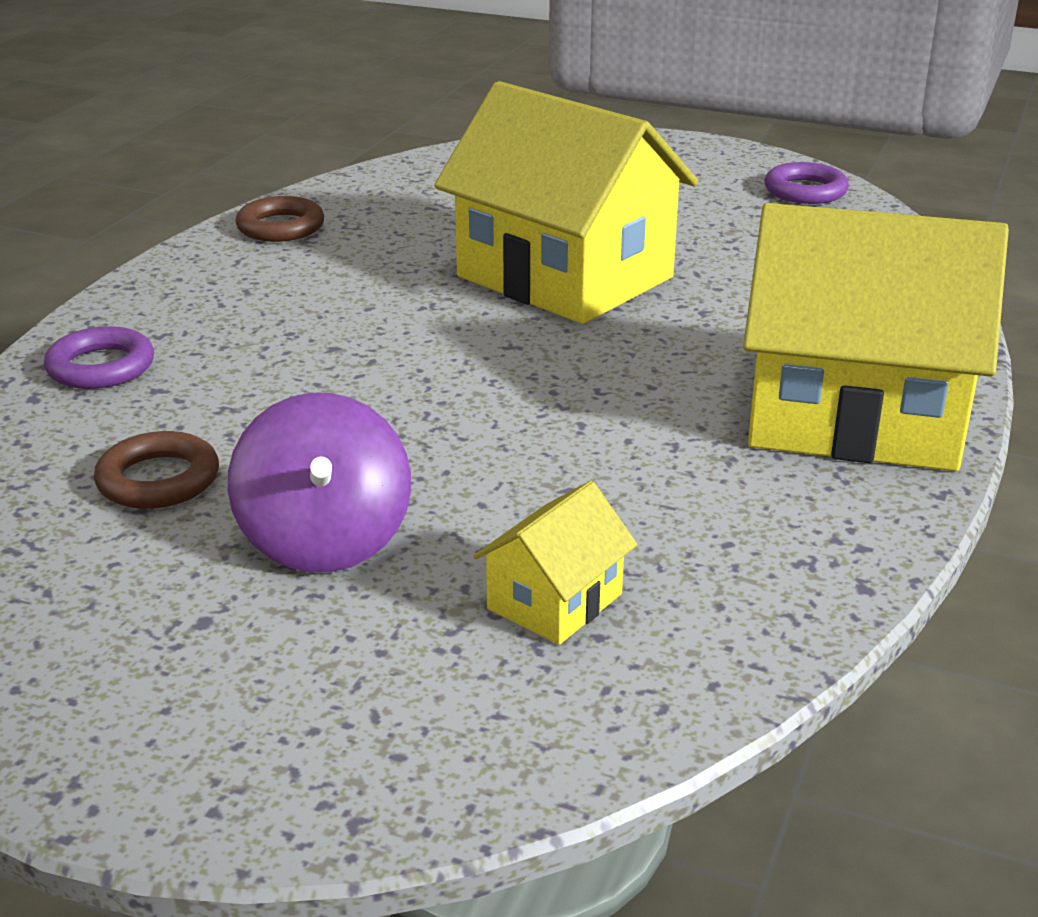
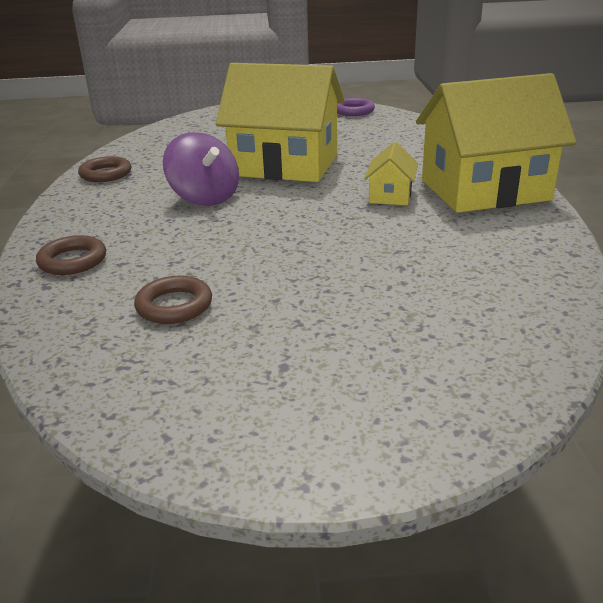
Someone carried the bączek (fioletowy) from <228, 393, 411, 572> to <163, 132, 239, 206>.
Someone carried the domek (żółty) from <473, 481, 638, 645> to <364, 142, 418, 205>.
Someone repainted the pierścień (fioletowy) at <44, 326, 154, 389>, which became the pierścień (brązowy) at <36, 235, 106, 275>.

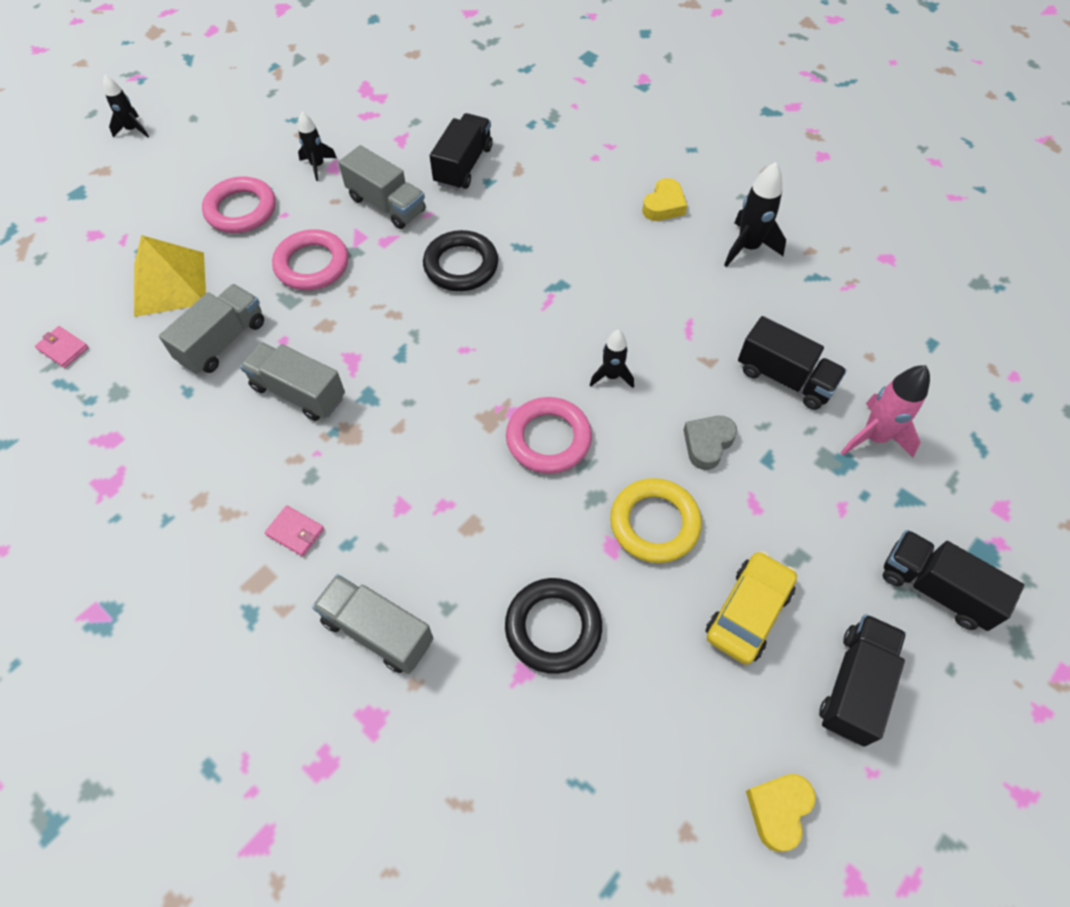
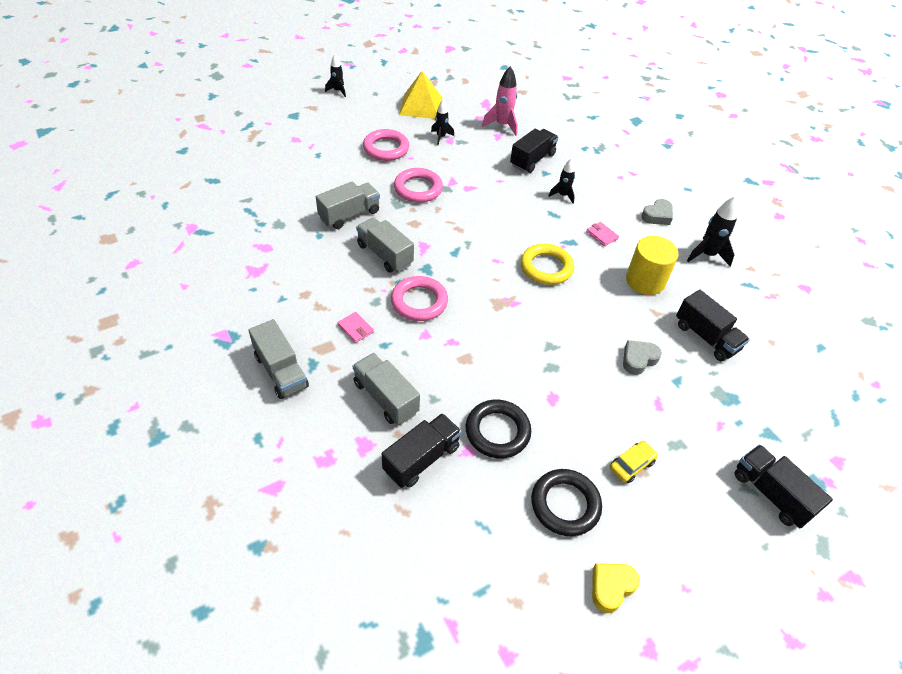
Someone put down the walec (żółty) at <626, 236, 679, 295>.
Someone carried the portfel (różowy) from <35, 326, 89, 368> to <586, 222, 619, 246>.
Someone carried the piramida (żółty) from <134, 235, 206, 317> to <399, 71, 442, 119>.
Someone carried the ciężarówka (szary) from <339, 145, 426, 229> to <248, 319, 309, 399>.
Someone carried the pierścień (czarny) from <423, 230, 498, 291> to <531, 469, 602, 536>.
Someone carried the pierścień (różowy) from <506, 397, 592, 474> to <391, 276, 448, 321>.
Someone carried the rakieta (czarny) from <590, 330, 634, 388> to <549, 158, 575, 204>.
Someone carried the pierścień (żółty) from <610, 478, 702, 563> to <521, 244, 574, 285>.
Someone carried the ciężarówka (czarny) from <819, 614, 906, 747> to <382, 413, 462, 488>.
Someone carried the rakieta (różowy) from <841, 365, 930, 457> to <482, 66, 518, 136>.
Someone repainted the serce (żółty) at <642, 178, 687, 221>, which became the serce (szary) at <641, 199, 673, 225>.
Someone scaled the samochód (żółty) at <706, 551, 797, 665> by 0.64.

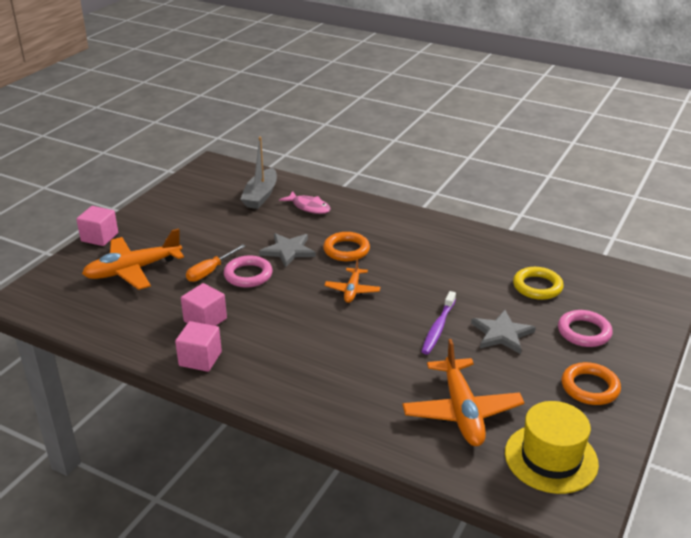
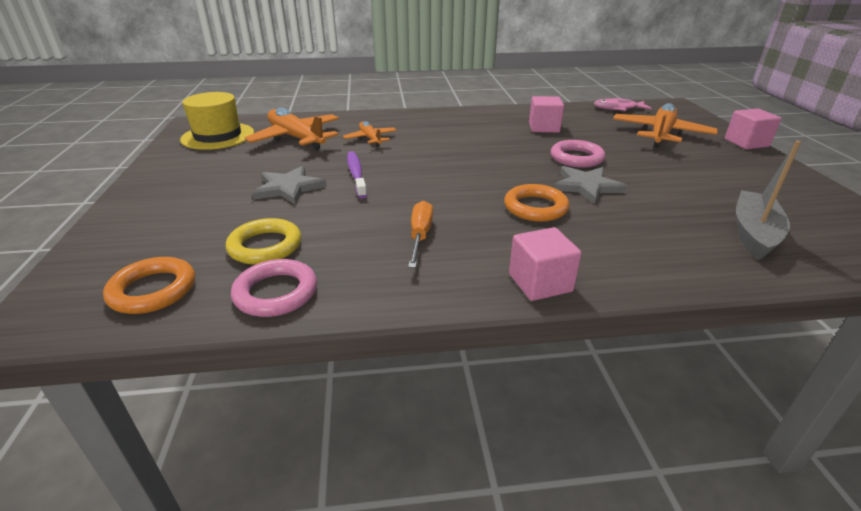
Someone carried the sześcian (różowy) from <175, 321, 222, 372> to <509, 227, 582, 301>.
Someone carried the śrubokręt (pomarańczowy) from <186, 244, 245, 282> to <408, 201, 433, 268>.
Someone carried the ryba (różowy) from <279, 191, 331, 214> to <594, 98, 652, 111>.
Someone carried the samolot (pomarańczowy) from <324, 258, 380, 303> to <343, 121, 397, 147>.
Someone carried the pierścień (różowy) from <558, 310, 613, 347> to <231, 259, 317, 317>.
Someone carried the pierścień (pomarańczowy) from <562, 362, 621, 405> to <103, 257, 195, 314>.
Someone rotated the łódka (szary) at <240, 137, 277, 209> by 45 degrees clockwise.

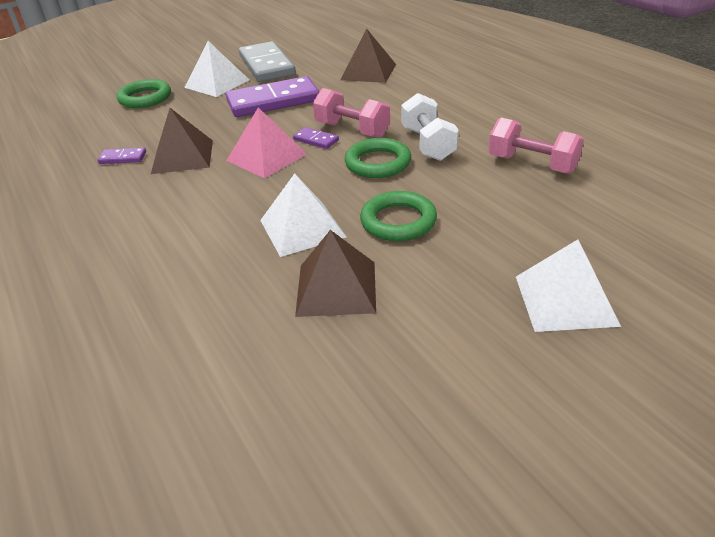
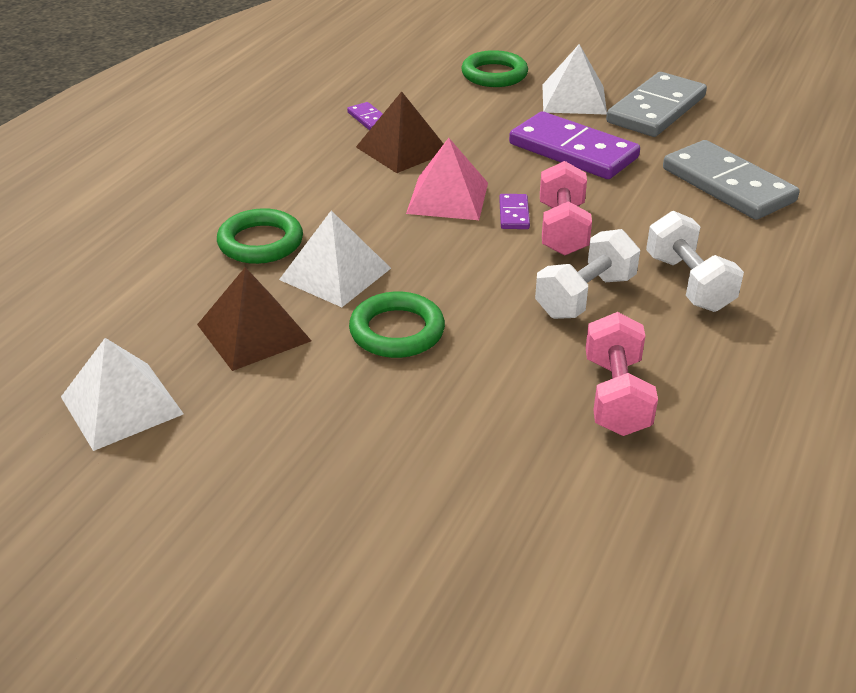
Someone put down the hantel (biały) at <646, 211, 744, 312>.
Someone carried the pierścień (zielony) from <345, 138, 411, 178> to <217, 208, 303, 264>.
Someone carried the piramida (biały) from <516, 240, 621, 332> to <61, 338, 184, 451>.
Someone swapped the piramida (brązowy) at <340, 29, 396, 83> for the kostka domina (szary) at <663, 140, 799, 220>.

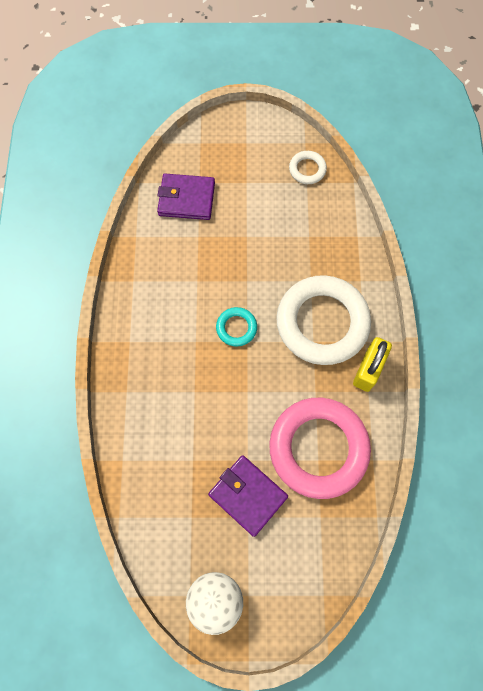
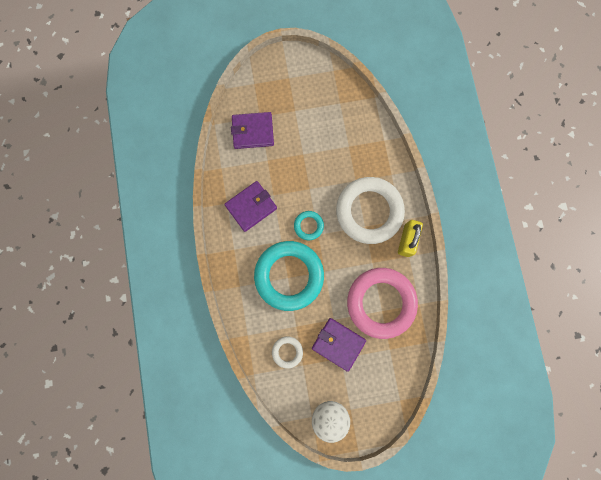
Someone put down the portfel (fioletowy) at <224, 181, 277, 232>.
Someone put down the pierścień (turkusowy) at <254, 241, 324, 311>.
Someone carried the pierścień (biały) from <289, 151, 327, 184> to <272, 336, 303, 369>.

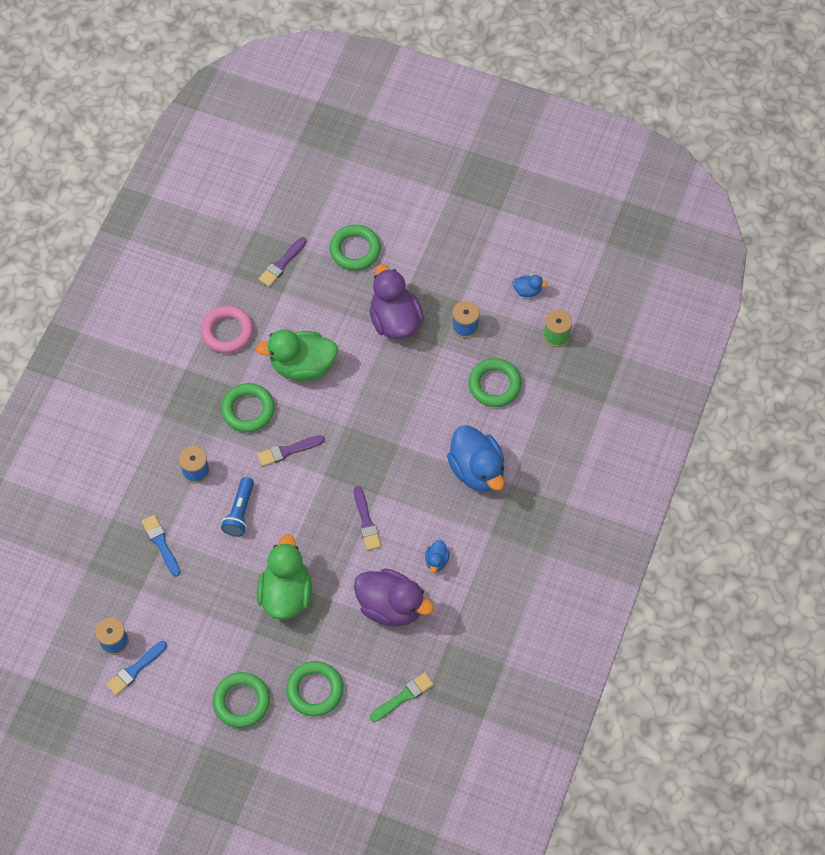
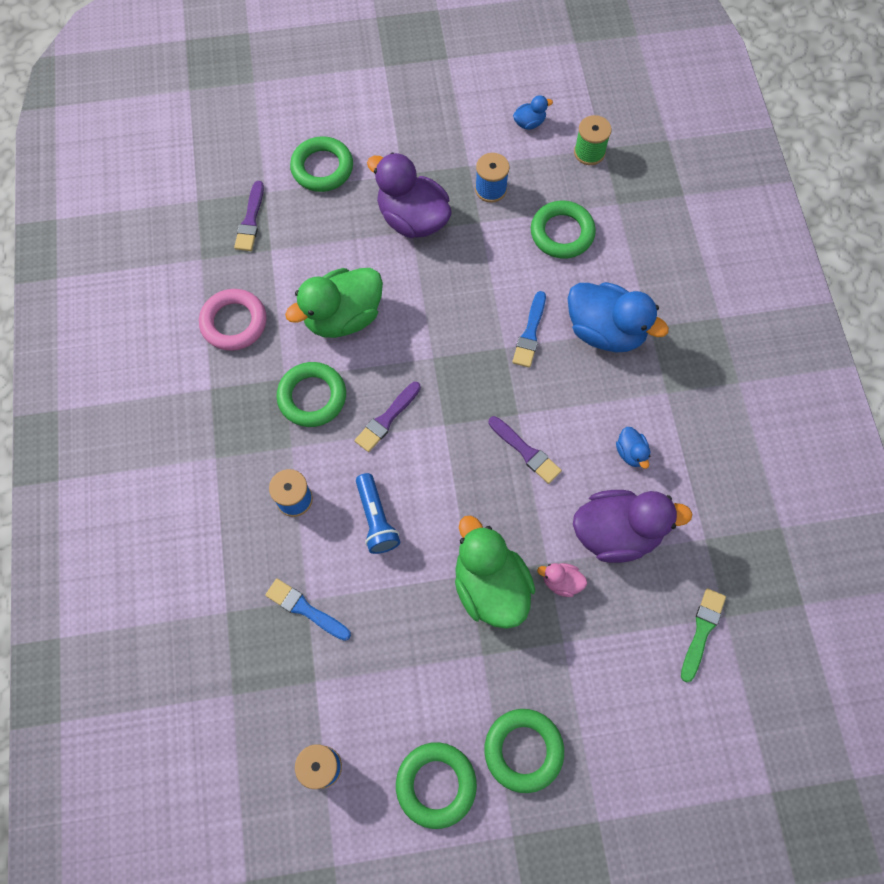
Someone put down the kaczka (różowy) at <537, 563, 587, 597>.
Someone carried the pędzel (niebieski) from <106, 641, 167, 695> to <512, 291, 546, 368>.
Someone carried the pierścień (zielony) from <286, 661, 344, 717> to <396, 742, 477, 829>.

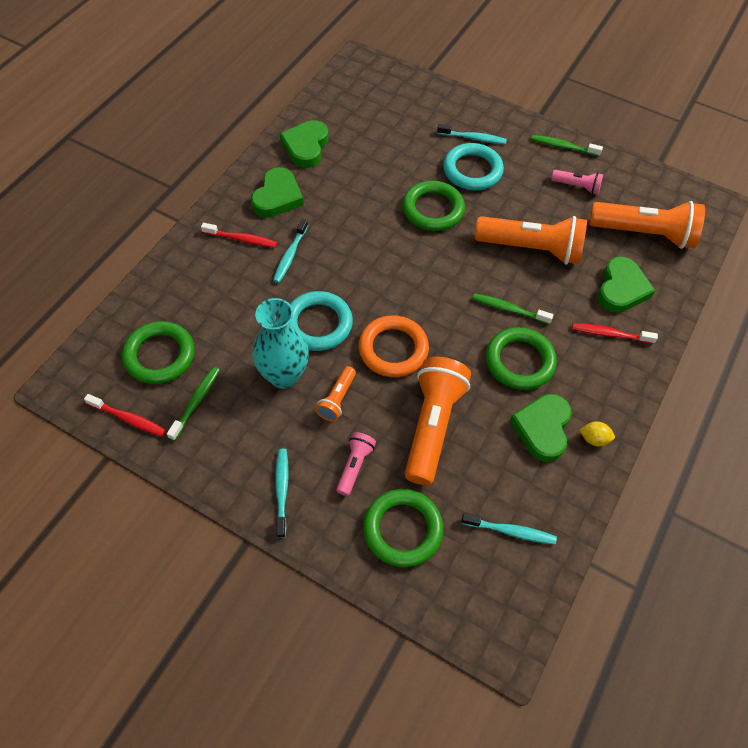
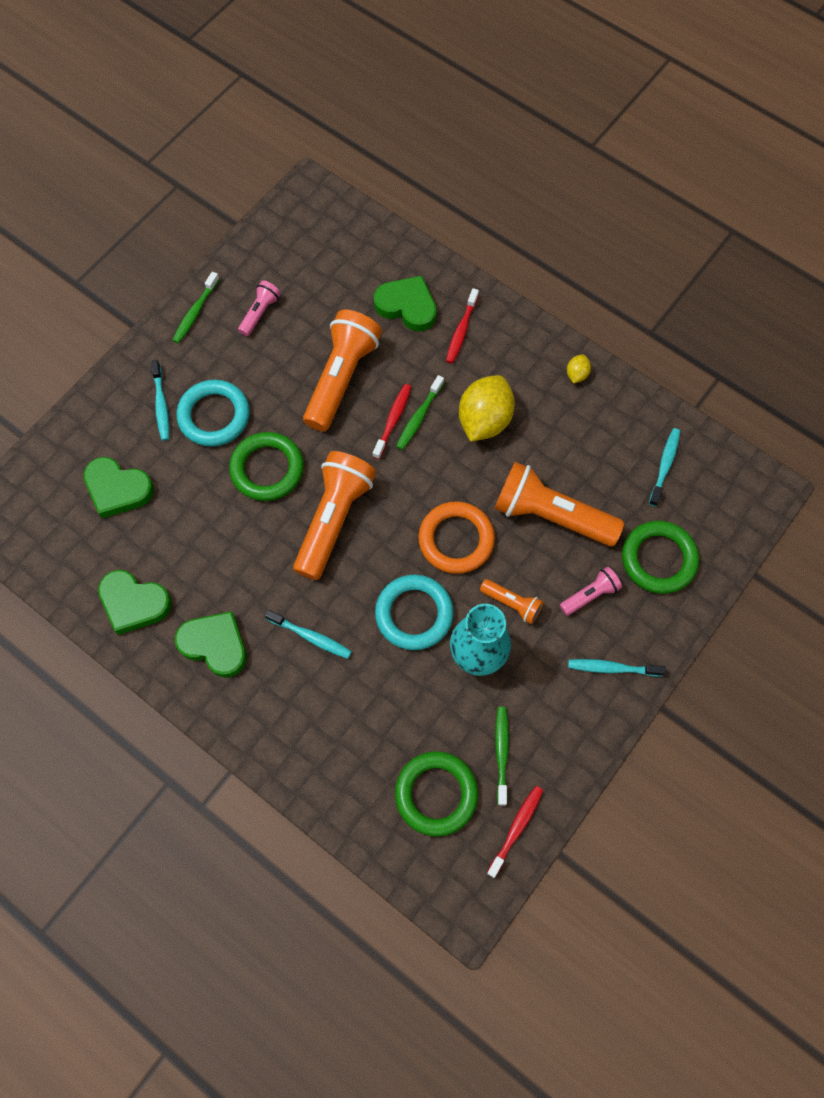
Someone carried the szczoteczka do zębów (czerwony) from <201, 223, 277, 248> to <373, 384, 411, 459>.
Someone carried the serce (zielony) from <510, 394, 572, 462> to <84, 457, 154, 519>.
Someone carried the latarka (pomarańczowy) from <589, 201, 705, 249> to <293, 451, 376, 580>.
Someone swapped the pierścień (zielony) at <486, 327, 557, 390> for the cytryna (żółty) at <459, 375, 515, 442>.
Someone rotated the szczoteczka do zębów (zielony) at <167, 367, 220, 441> by 60 degrees clockwise.
Someone rotated the latarka (różowy) at <336, 432, 376, 496> by 120 degrees clockwise.
Someone rotated the szczoteczka do zębów (turkusowy) at <437, 124, 507, 144> by 150 degrees clockwise.

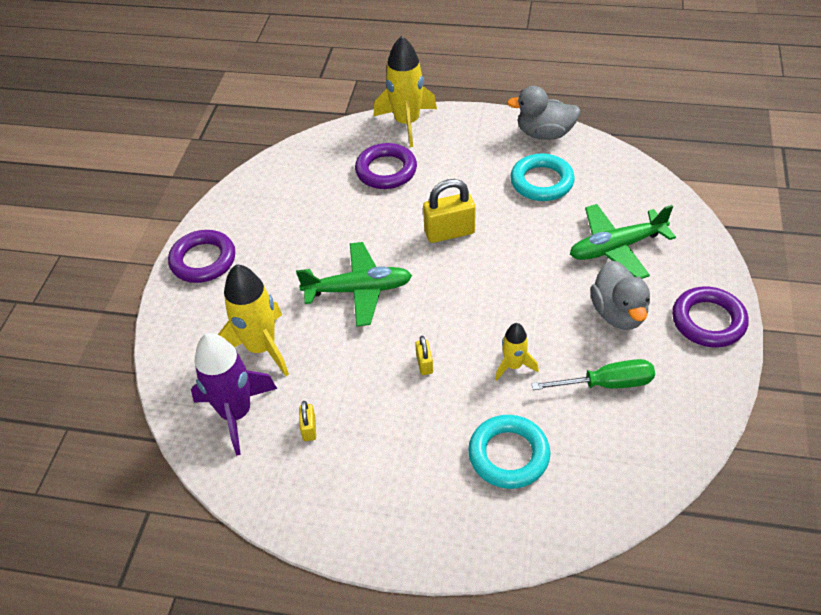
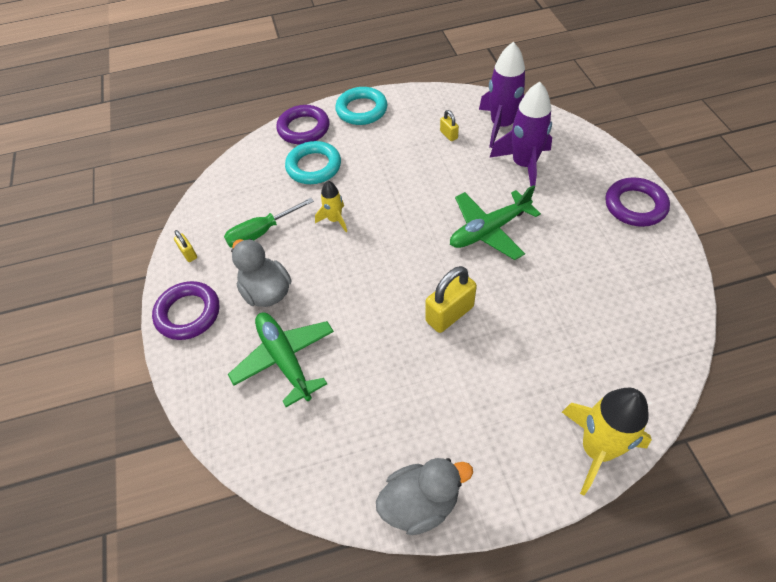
Someone carried the pierścień (fioletowy) from <355, 143, 417, 189> to <276, 105, 329, 144>.
Someone carried the kłódka (żółty) from <415, 336, 433, 375> to <174, 230, 197, 262>.
Someone carried the pierścień (turkusowy) from <510, 153, 575, 201> to <335, 87, 388, 125>.
Someone repainted the rakieta (żółty) at <218, 264, 289, 376>, which became the rakieta (fioletowy) at <489, 82, 552, 190>.
Someone rotated the samolot (zielony) at <570, 204, 676, 279> by 75 degrees counterclockwise.

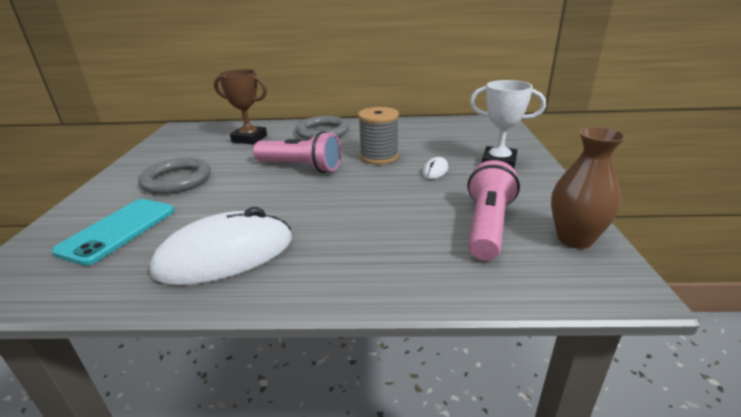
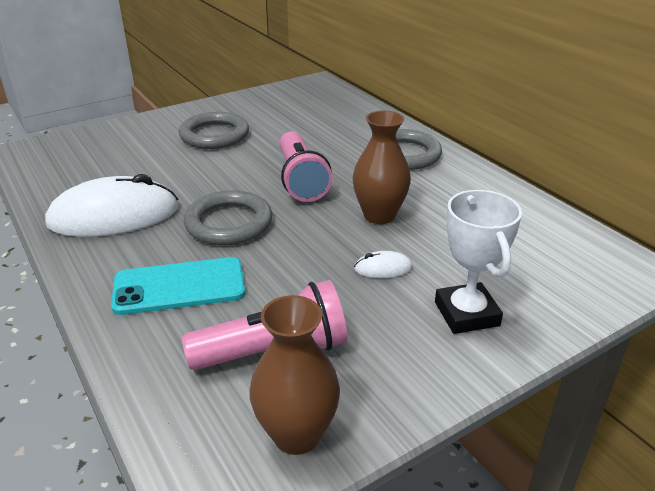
Someone took away the puchar (brązowy) at <214, 69, 267, 145>.
Someone put down the pierścień (szary) at <184, 190, 272, 245>.
Someone carried the telefon (turkusowy) from <52, 199, 174, 266> to <111, 257, 246, 315>.
Someone swapped the szpulka (szary) at <358, 107, 399, 164> for the wazon (brązowy) at <353, 111, 411, 224>.
Someone rotated the myszka (biały) at <150, 207, 292, 285> by 45 degrees counterclockwise.

